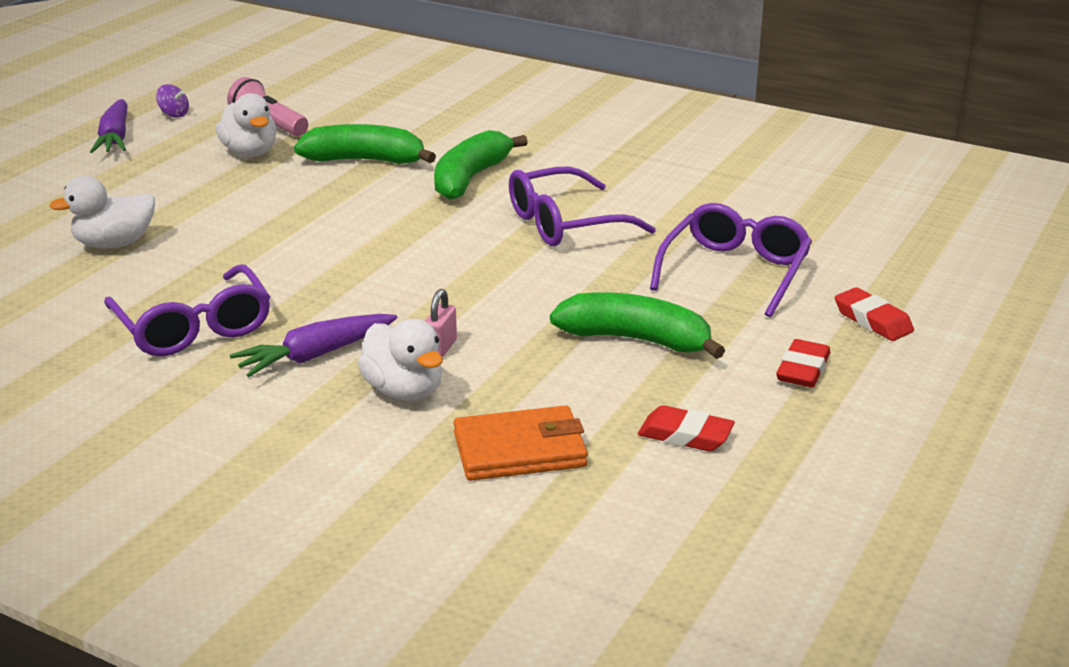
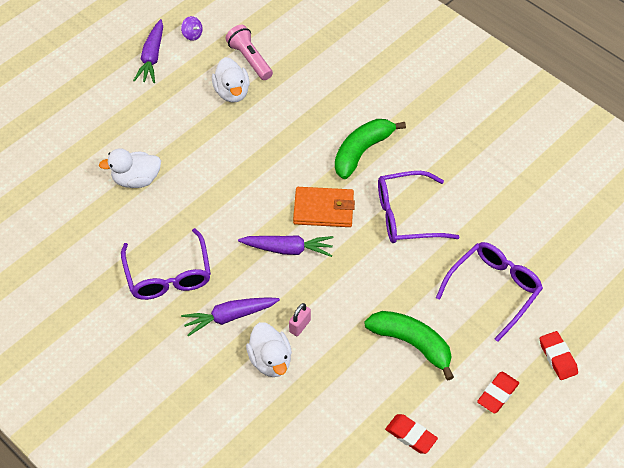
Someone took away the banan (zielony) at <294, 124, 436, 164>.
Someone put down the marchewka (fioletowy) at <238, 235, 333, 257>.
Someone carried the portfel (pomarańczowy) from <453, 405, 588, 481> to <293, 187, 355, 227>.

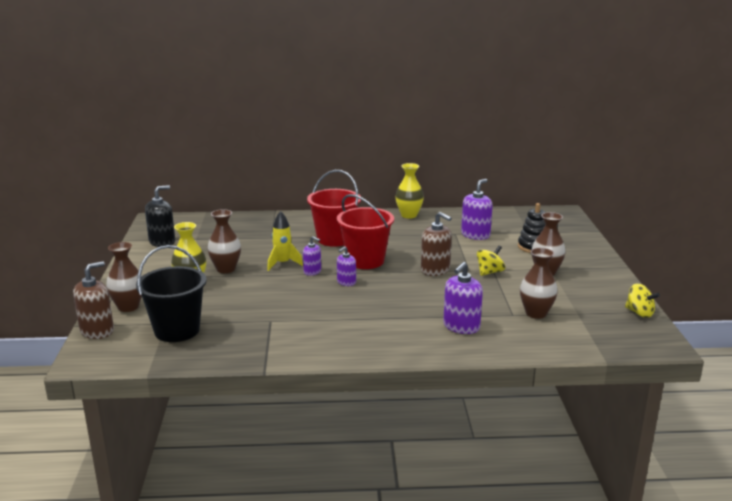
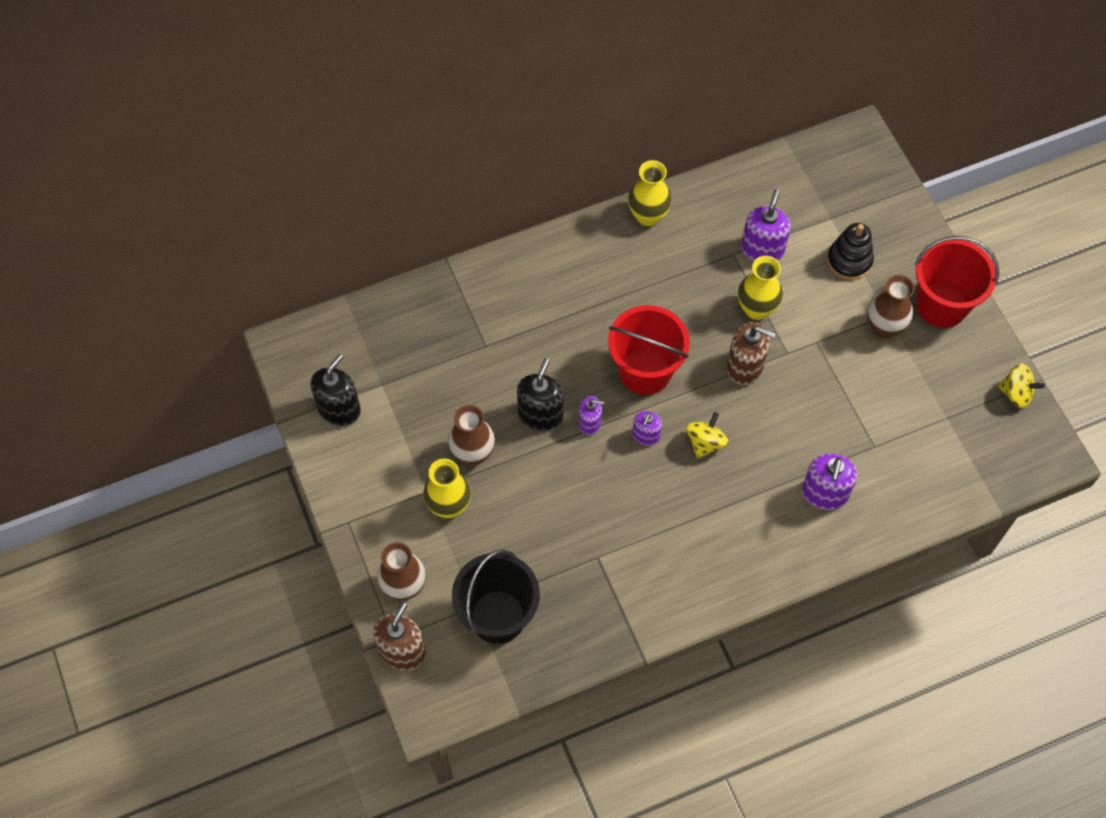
Someone took away the wazon (brązowy) at <520, 248, 558, 319>.
Someone put down the wazon (żółty) at <738, 256, 783, 320>.
Someone carried the wiadro (czerwony) from <307, 170, 361, 247> to <915, 236, 999, 328>.
Someone carried the bączek (żółty) from <477, 246, 505, 276> to <686, 412, 729, 458>.
Someone swapped the rakieta (żółty) at <267, 211, 303, 271> for the dozownik mydła (czarny) at <517, 358, 564, 431>.

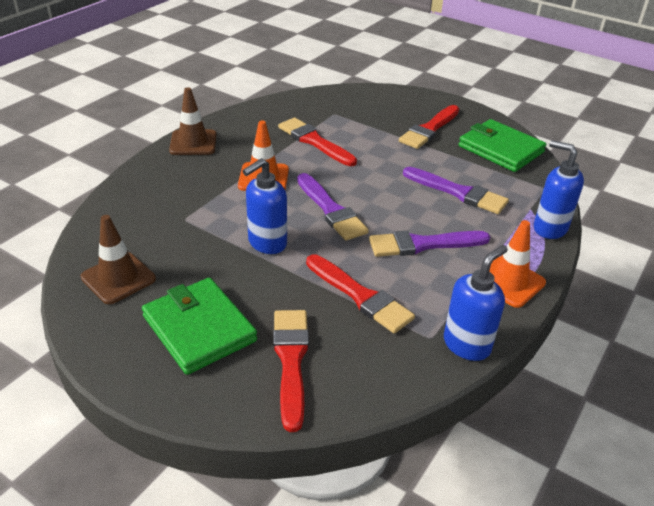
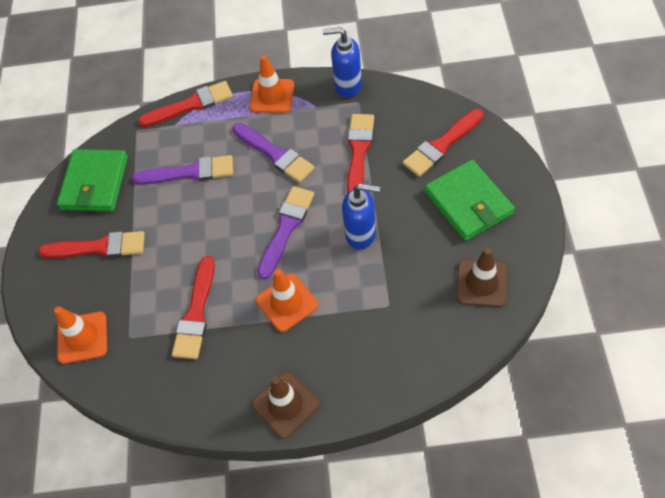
Someone put down the pachołek (pomarańczowy) at <54, 307, 107, 364>.
Someone swapped the dozownik mydła (niebieski) at <534, 140, 584, 239> for the pędzel (czerwony) at <138, 81, 233, 127>.
Someone rotated the portfel (zielony) at <142, 278, 257, 375> by 45 degrees counterclockwise.
Someone rotated the pędzel (fioletowy) at <403, 167, 509, 214> by 90 degrees clockwise.

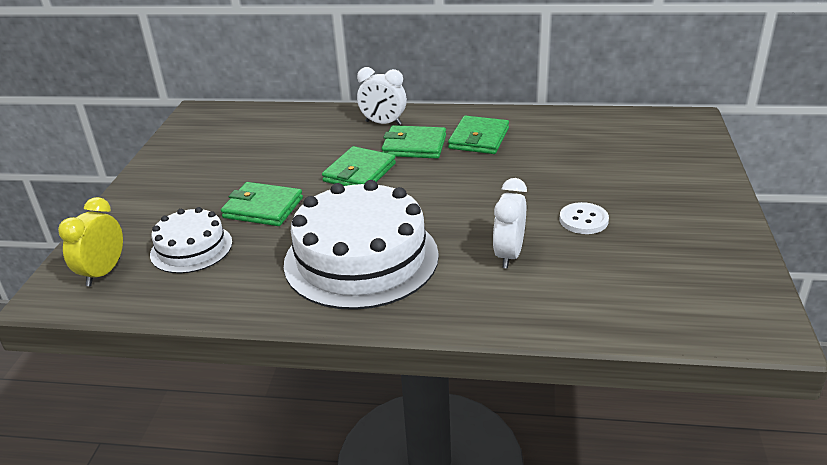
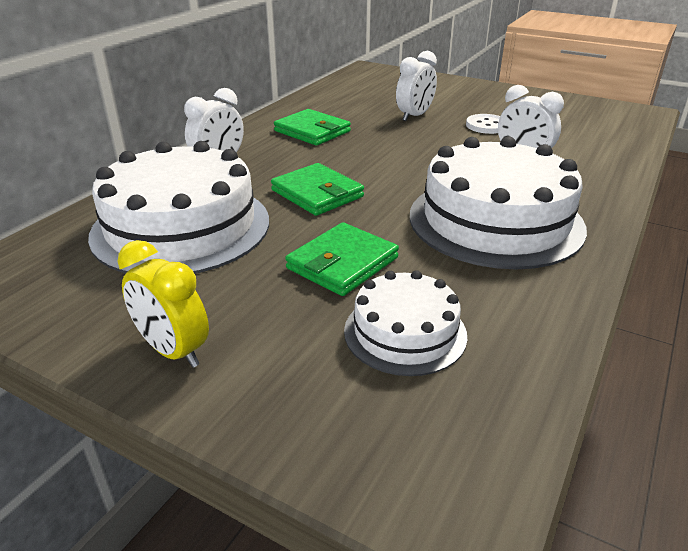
Someone took away the portfel (zielony) at <382, 125, 446, 159>.
Someone put down the tort (biały) at <88, 141, 269, 274>.
Someone put down the budzik (biały) at <396, 51, 437, 121>.
Someone carried the budzik (żółty) from <58, 197, 123, 286> to <117, 240, 209, 368>.

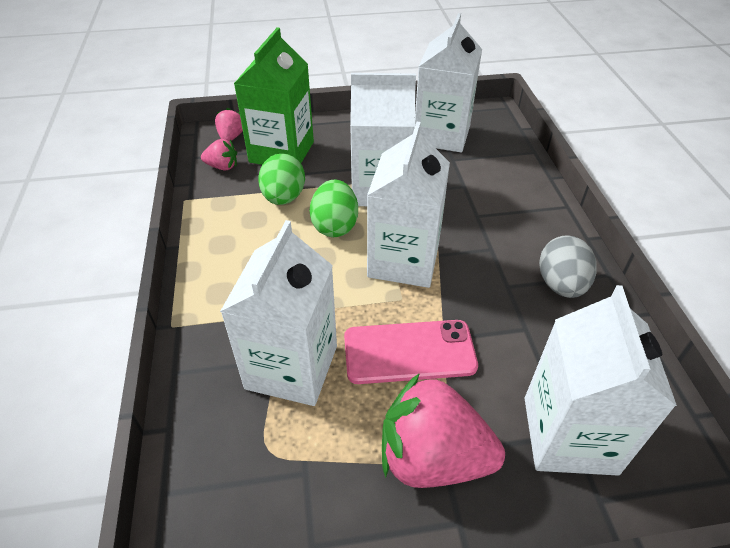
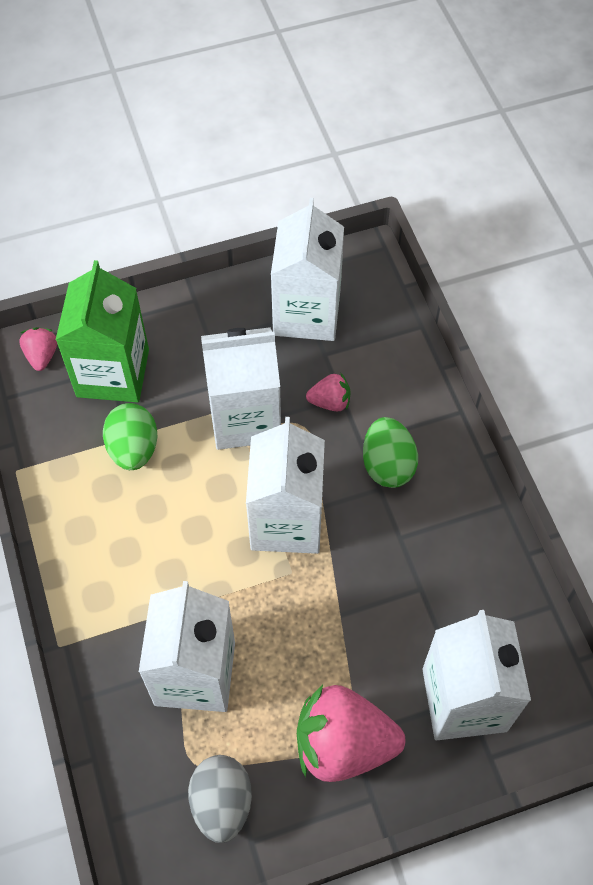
Someone took away the telefon (różowy) at <344, 320, 478, 384>.
Someone carried the truskawka (różowy) from <201, 139, 237, 171> to <306, 372, 351, 412>.
Someone carried the jajko (zielony) from <310, 179, 358, 237> to <363, 417, 418, 488>.
Someone carried the jajko (szary) from <539, 235, 597, 298> to <188, 755, 252, 843>.

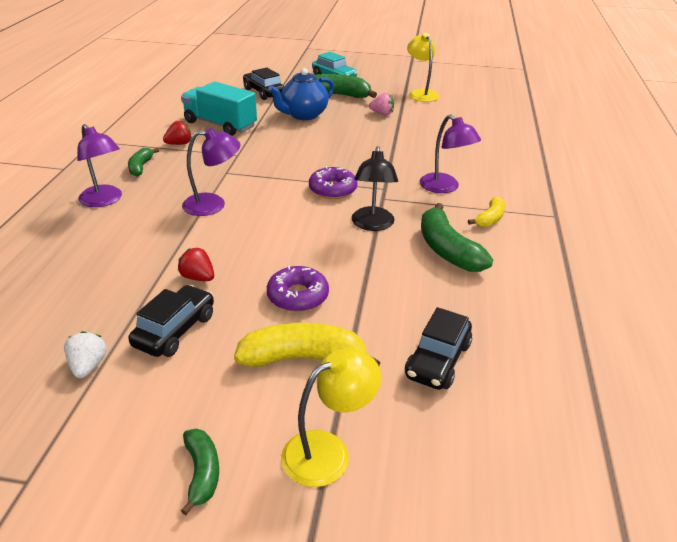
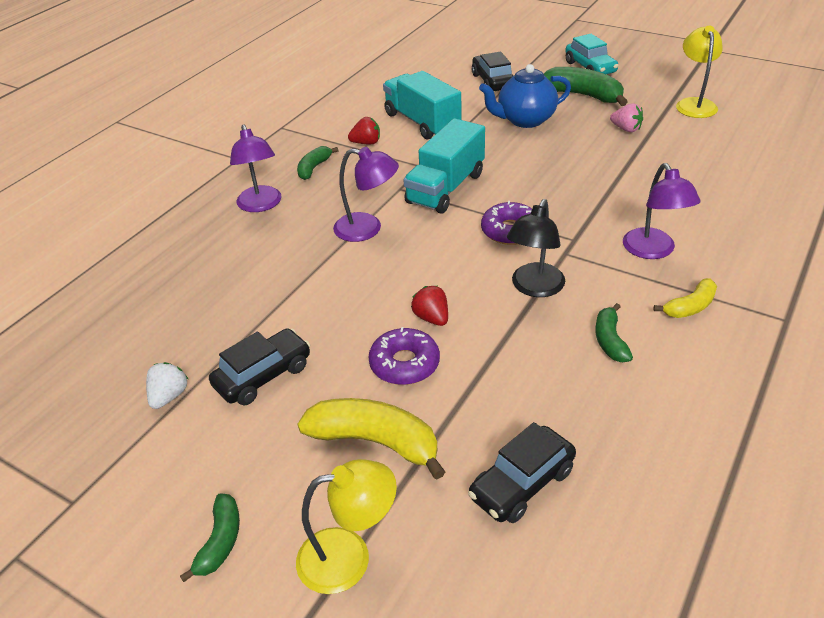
Someone put down the ciężarówka (turkusowy) at <403, 118, 485, 213>.
Someone carried the truskawka (czerwony) from <178, 248, 214, 281> to <411, 286, 448, 326>.
Someone scaled the banan (zielony) at <421, 203, 493, 272> by 0.57.

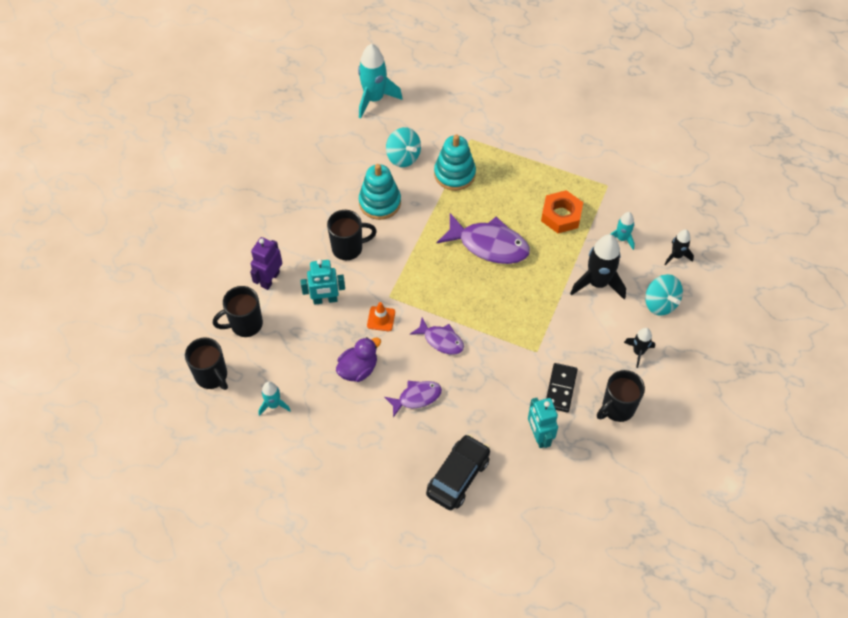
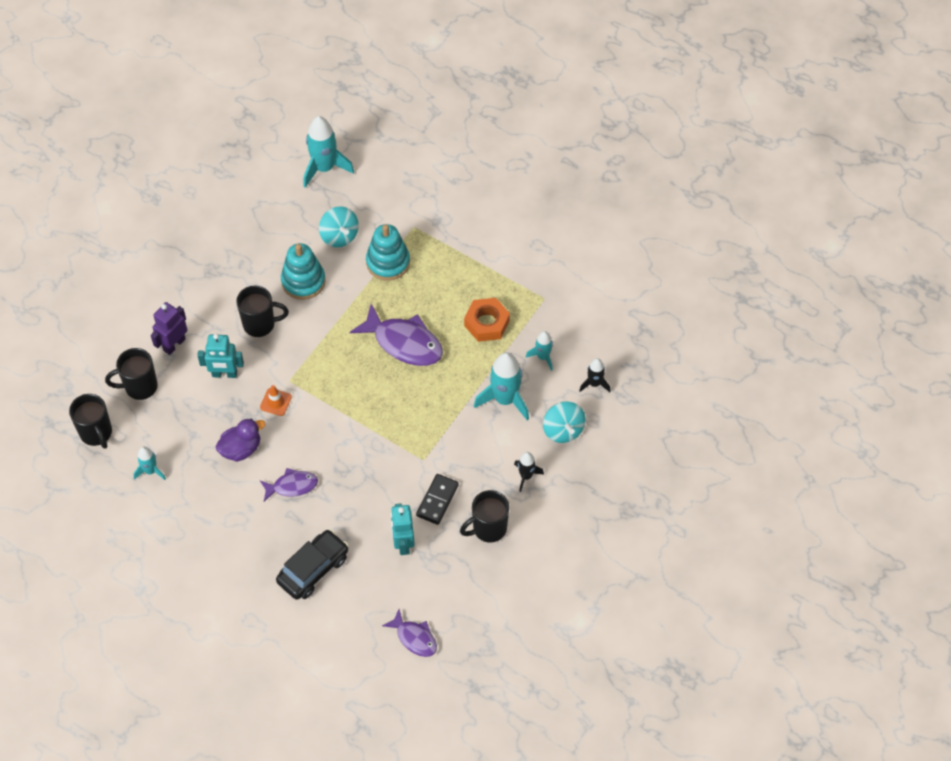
Someone carried the ryba (fioletowy) from <410, 318, 464, 354> to <382, 609, 437, 657>.
Someone repainted the rakieta (czarny) at <570, 234, 626, 299>, which became the rakieta (turkusowy) at <474, 352, 529, 420>.

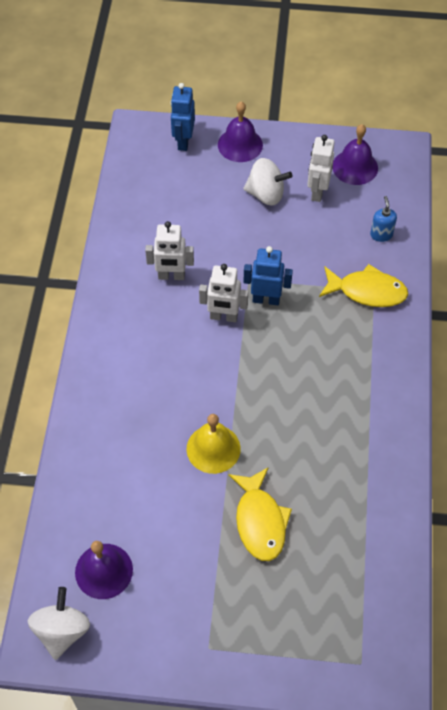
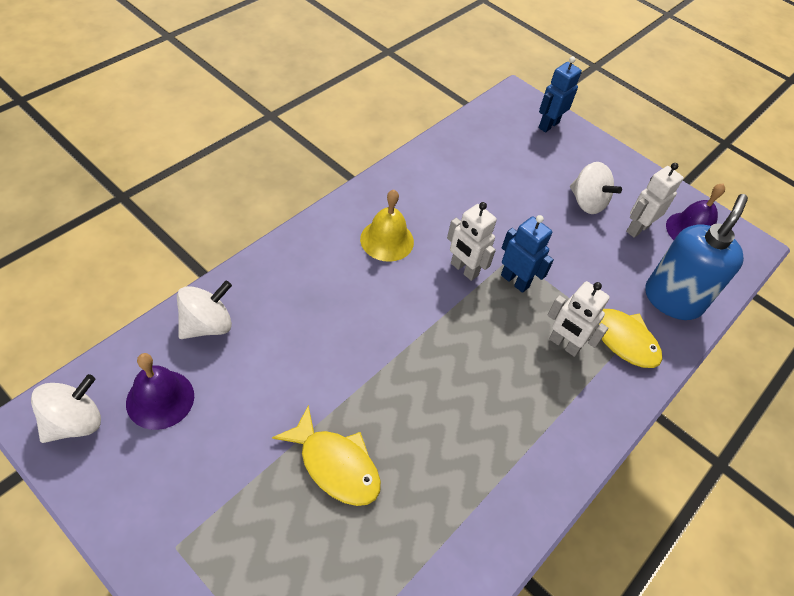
Someone took away the dzwonek (fioletowy) at <218, 102, 263, 162>.
Someone put down the bączek (biały) at <177, 280, 232, 339>.
Someone carried the robot (biały) from <145, 221, 194, 280> to <547, 281, 610, 357>.
Someone carried the dzwonek (żółty) from <187, 414, 241, 474> to <360, 190, 414, 262>.
Someone rotated the ryba (żółty) at <229, 467, 292, 561> by 75 degrees counterclockwise.
Someone scaled the dozownik mydła (niebieski) at <370, 196, 397, 242> by 2.35.

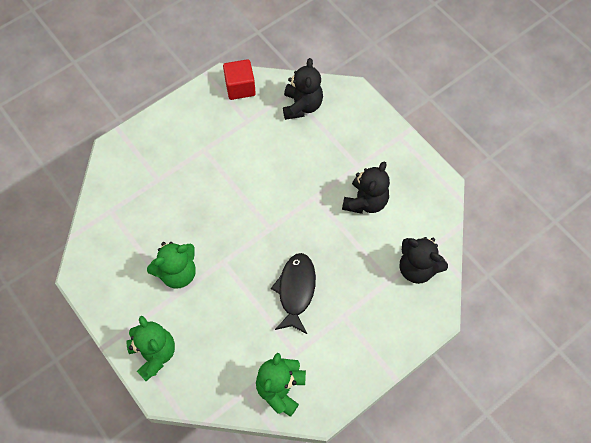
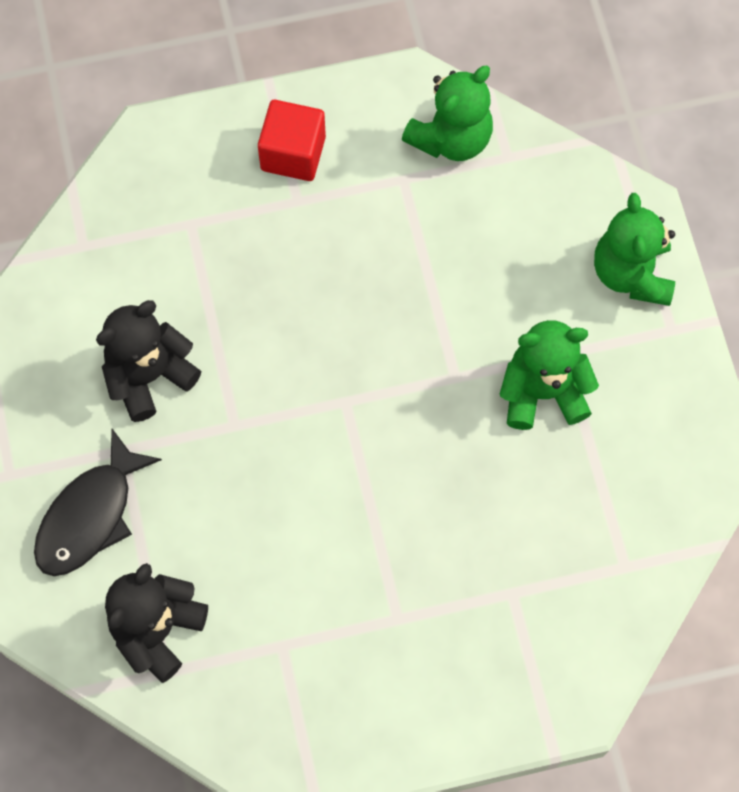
Someone took away the miś (czarny) at <400, 237, 448, 284>.
Someone carried the sześcian (czerwony) from <223, 59, 256, 100> to <258, 100, 326, 181>.
Someone carried the ryba (czarny) from <271, 253, 316, 334> to <34, 429, 162, 576>.

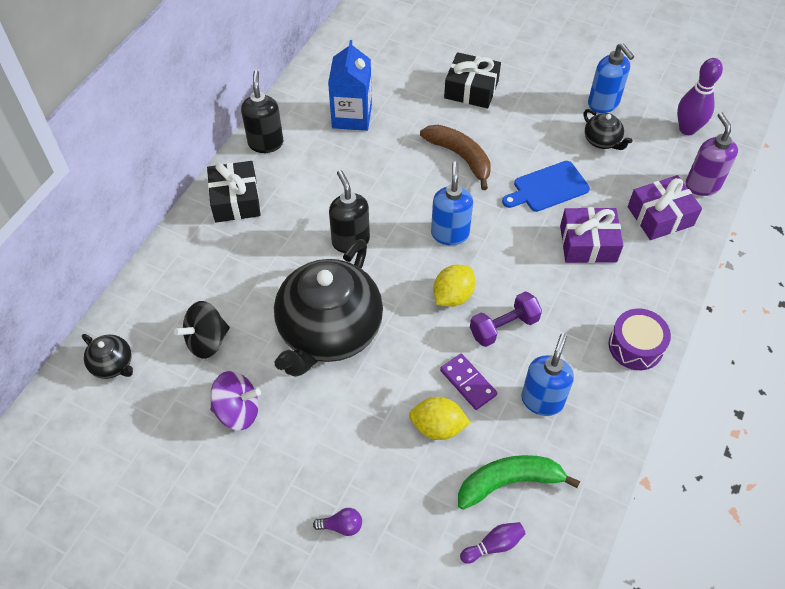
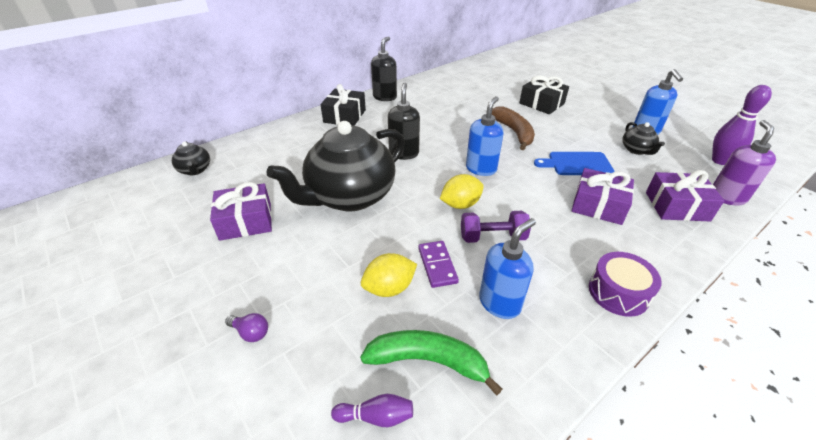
Someone took away the bączek (czarny) at <174, 301, 230, 359>.
Someone took away the karton mleka (niebieski) at <328, 40, 372, 131>.
Someone swapped the bączek (fioletowy) at <210, 371, 261, 430> for the prezent (fioletowy) at <210, 182, 272, 241>.
Someone rotated the cytryna (żółty) at <409, 397, 471, 440> by 60 degrees counterclockwise.

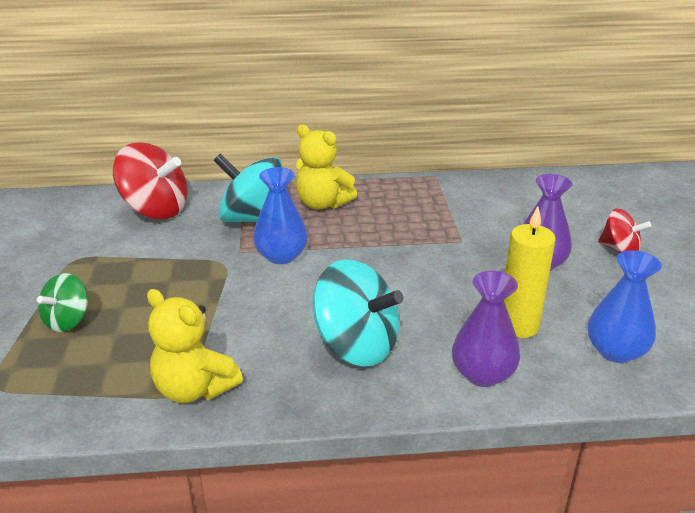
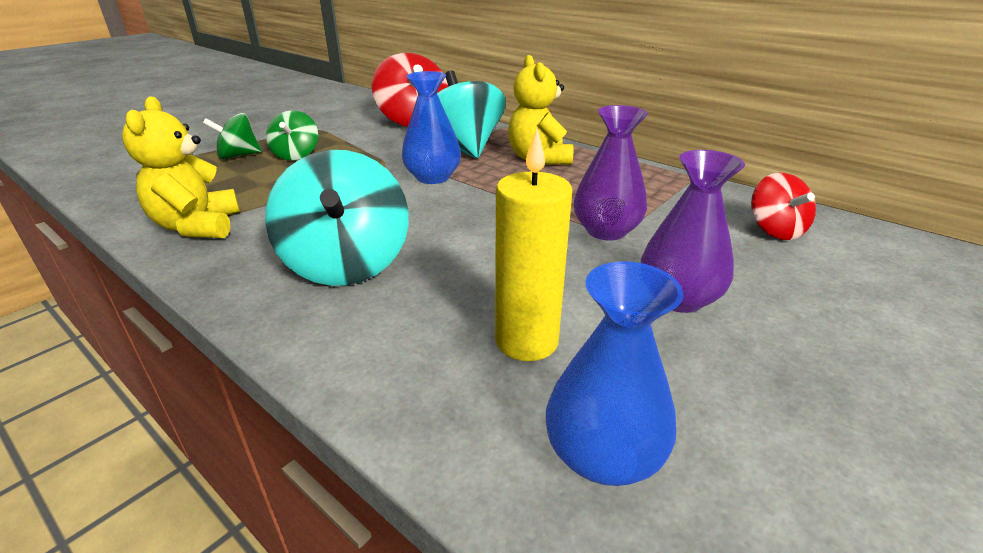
Someone put down the bączek (zielony) at <266, 110, 318, 160>.
Someone carried the wazon (fioletowy) from <452, 271, 520, 387> to <574, 105, 648, 241>.
Someone carried the bączek (czerwony) from <598, 209, 651, 253> to <751, 173, 816, 240>.

